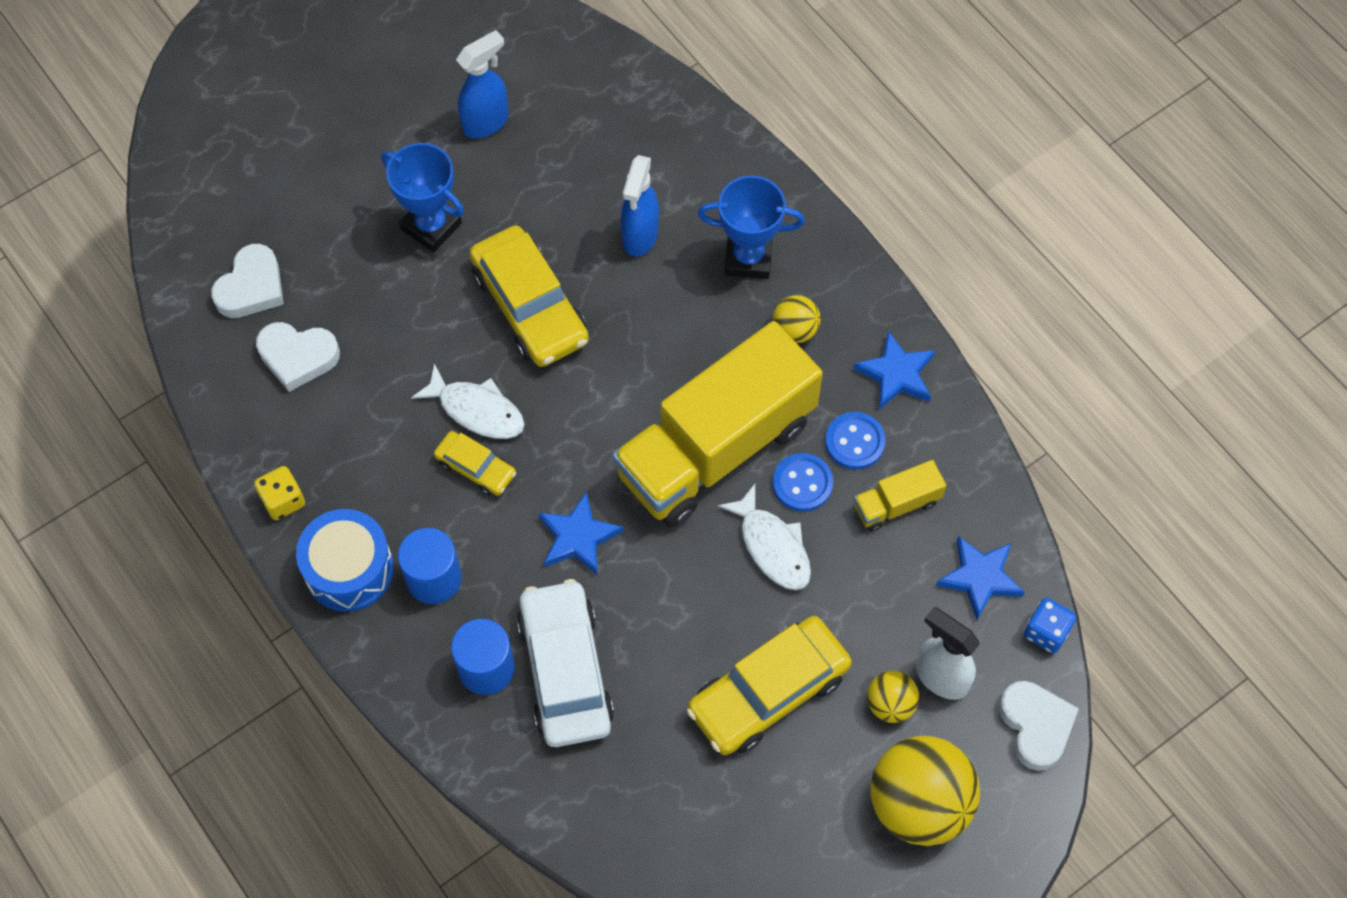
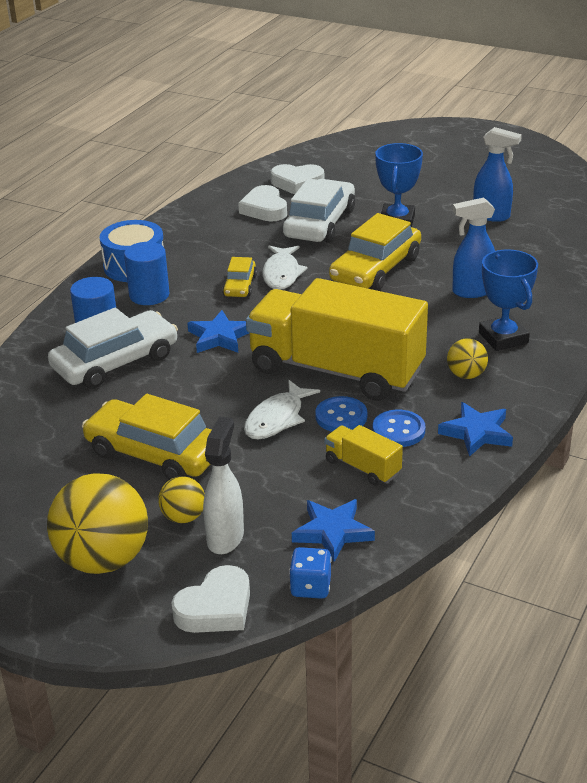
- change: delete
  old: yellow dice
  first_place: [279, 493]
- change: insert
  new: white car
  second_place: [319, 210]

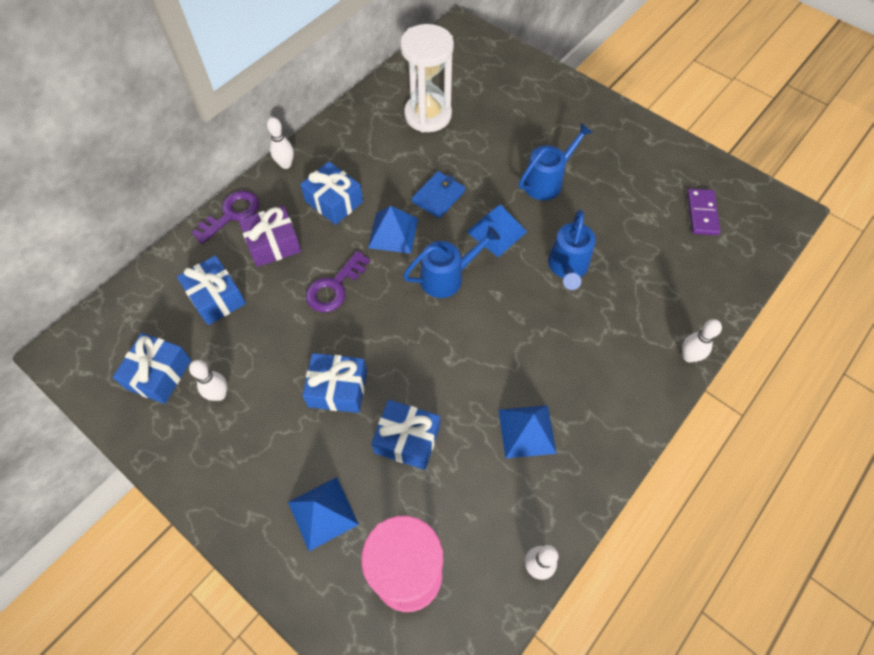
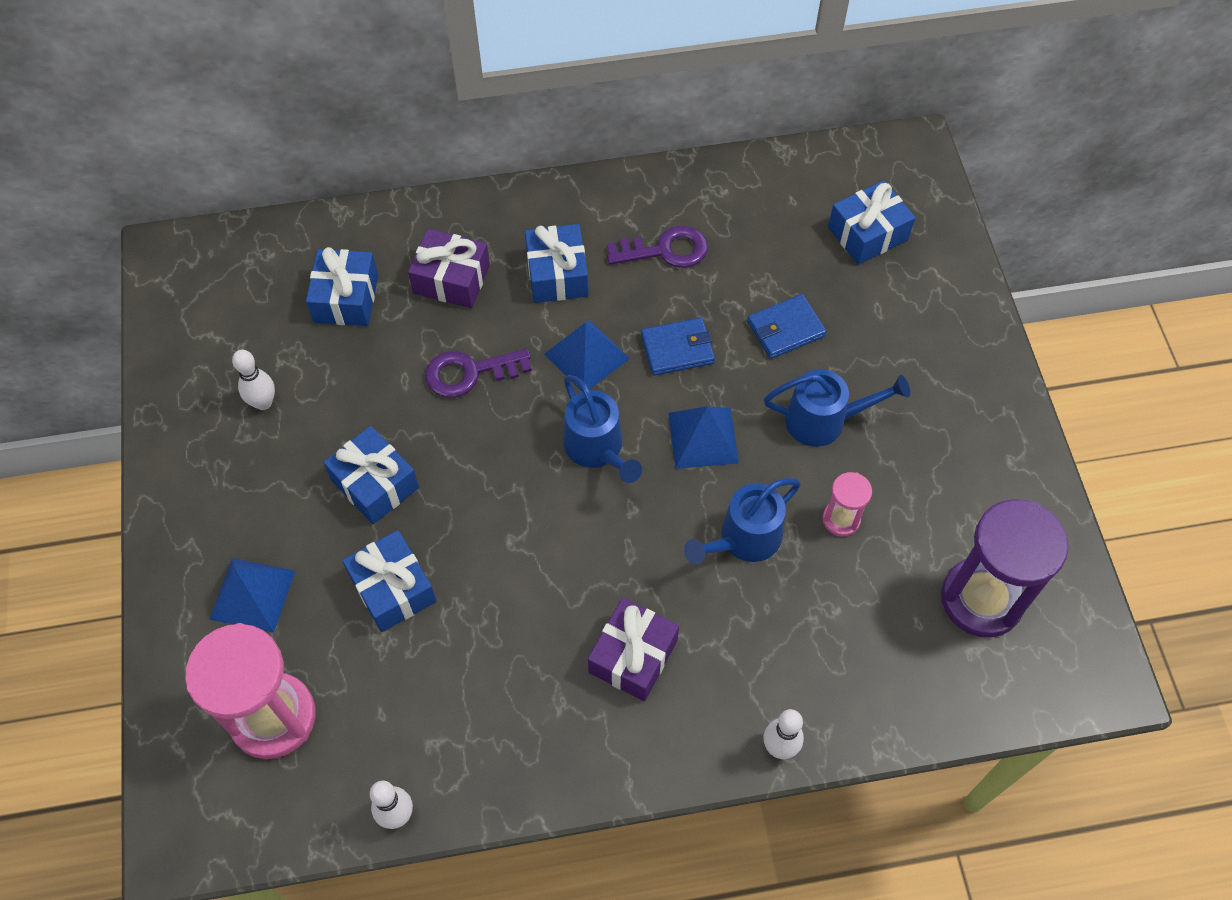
- change: delete
  old: white hourglass
  first_place: [427, 78]
- change: delete
  old: white bowling pin
  first_place: [280, 143]
- change: replace
  old: purple domino
  new: purple hourglass
  first_place: [704, 212]
  second_place: [1004, 568]
- change: move
  old: purple key
  first_place: [225, 217]
  second_place: [657, 246]
- change: rotate
  old: blue watering can
  first_place: [451, 262]
  second_place: [602, 429]
  degrees: 45
- change: move
  old: blue gift
  first_place: [152, 368]
  second_place: [871, 222]
- change: delete
  old: blue pyramid
  first_place: [528, 431]
- change: insert
  new: blue wallet
  second_place: [787, 326]
- change: insert
  new: pink hourglass
  second_place: [847, 504]
- change: insert
  new: purple gift
  second_place: [633, 649]

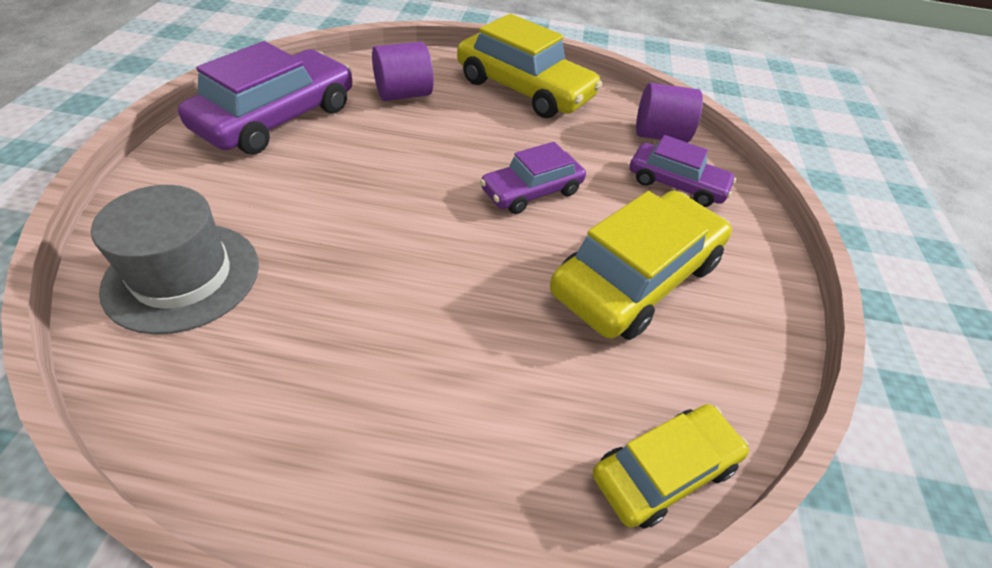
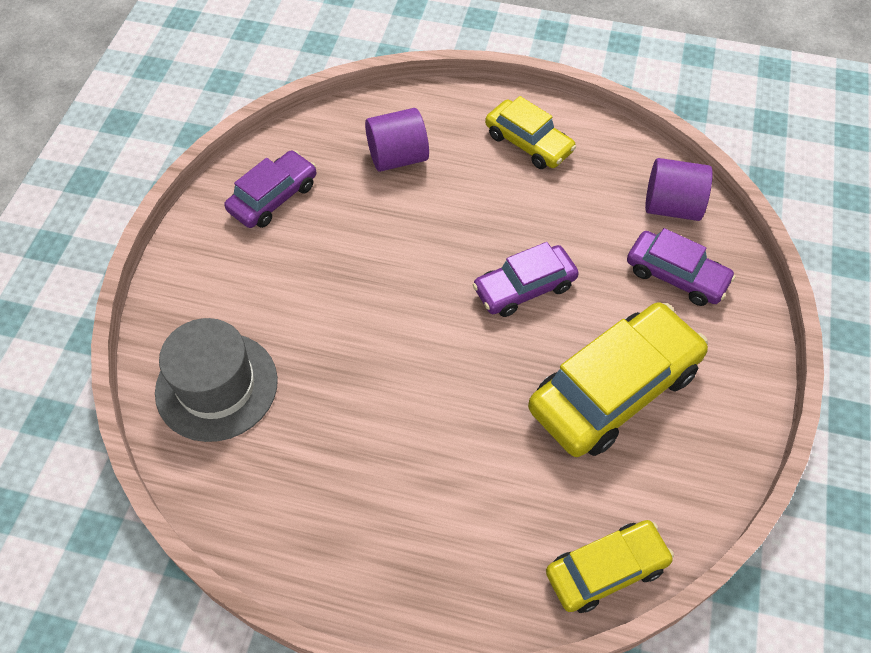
- change: resize
  old: yellow car
  first_place: [529, 66]
  second_place: [530, 132]
  factor: 0.59
- change: resize
  old: purple car
  first_place: [265, 97]
  second_place: [270, 189]
  factor: 0.59

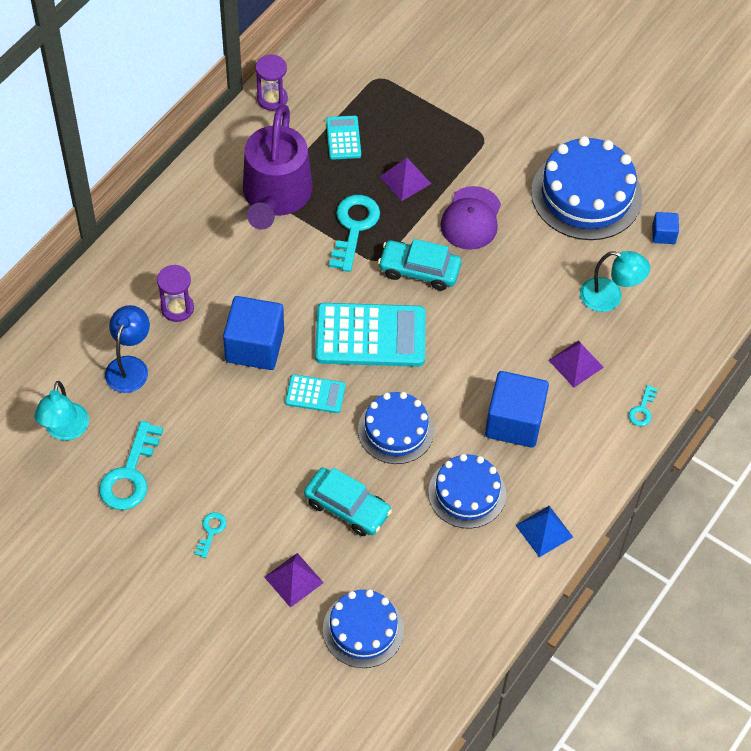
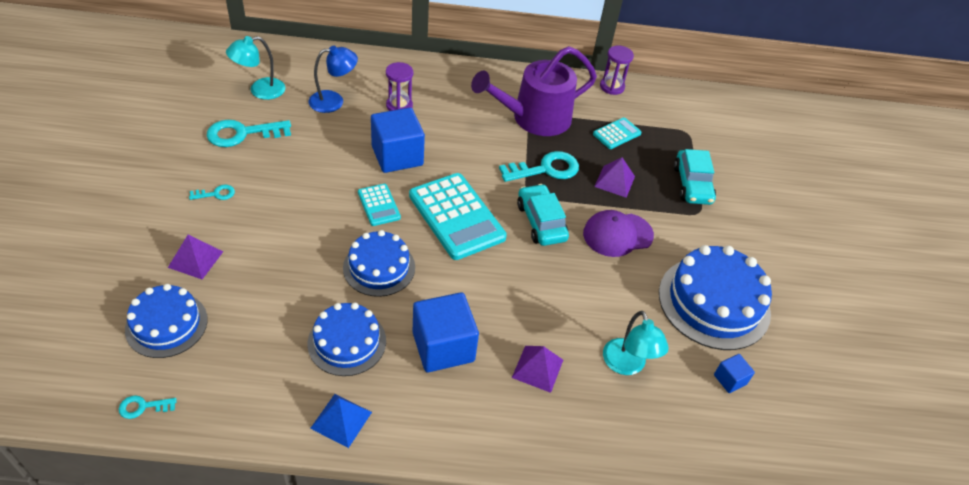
- change: move
  old: turquoise key
  first_place: [643, 405]
  second_place: [148, 407]
- change: move
  old: turquoise car
  first_place: [348, 502]
  second_place: [695, 177]

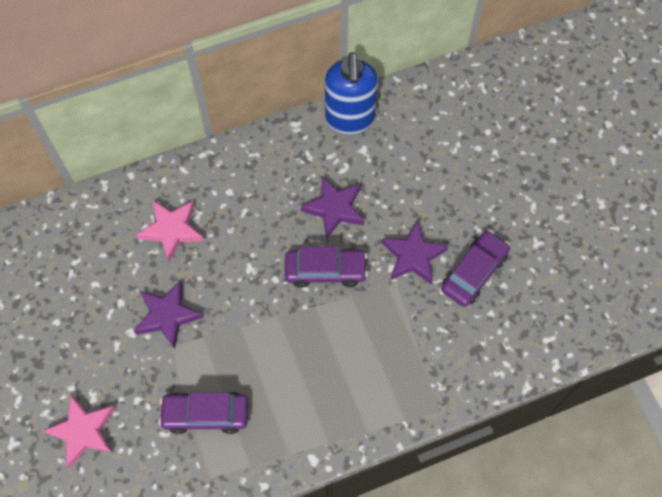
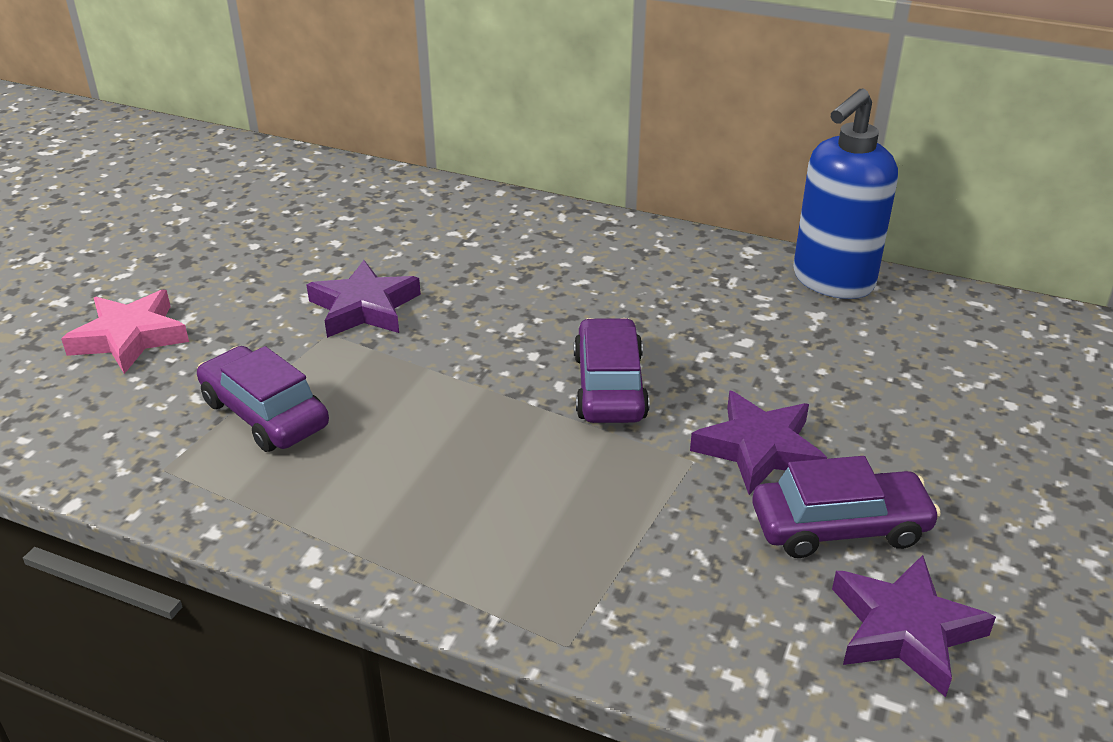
- change: move
  old: purple star
  first_place: [332, 207]
  second_place: [914, 626]
- change: delete
  old: pink star
  first_place: [170, 231]
- change: rotate
  old: purple car
  first_place: [326, 267]
  second_place: [611, 370]
  degrees: -135

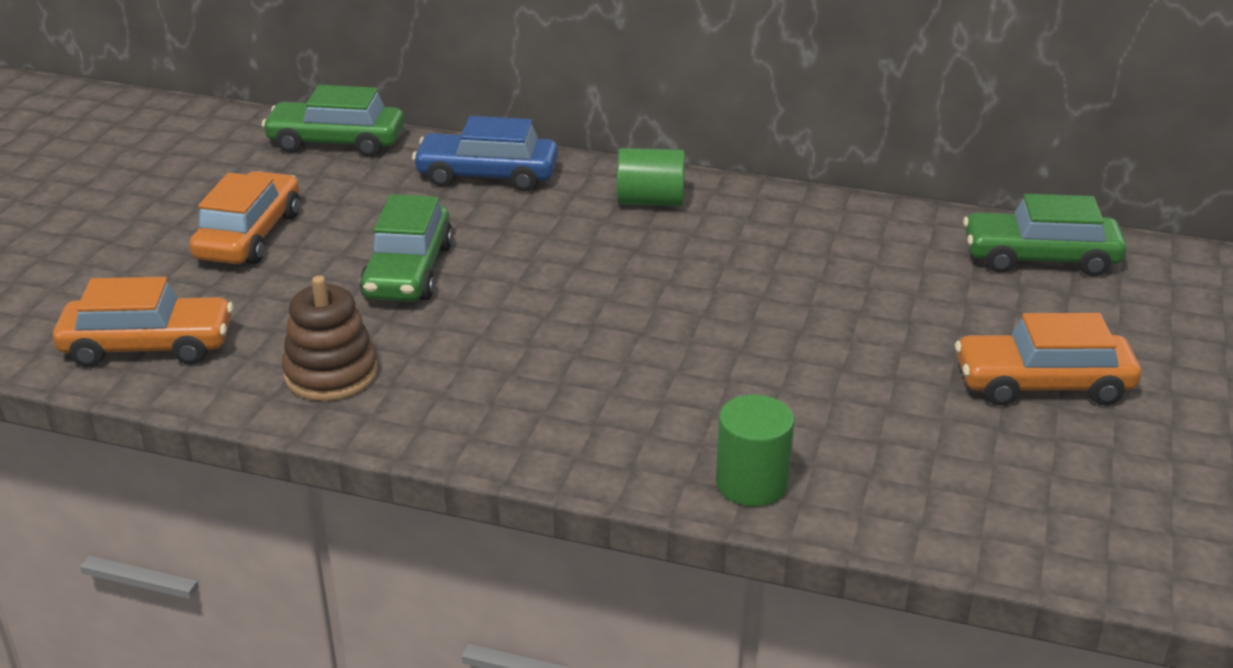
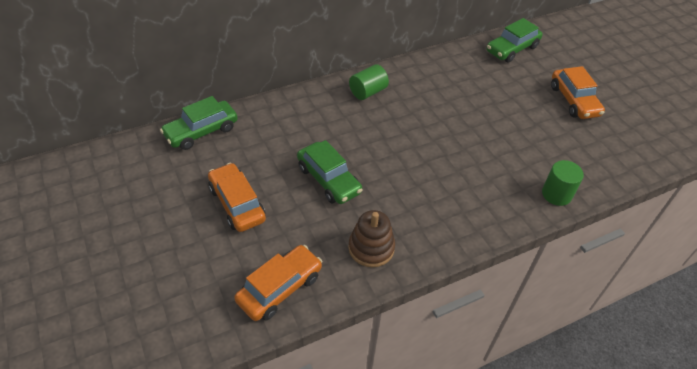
- change: delete
  old: blue car
  first_place: [485, 154]
- change: rotate
  old: orange car
  first_place: [1048, 359]
  second_place: [578, 92]
  degrees: -60

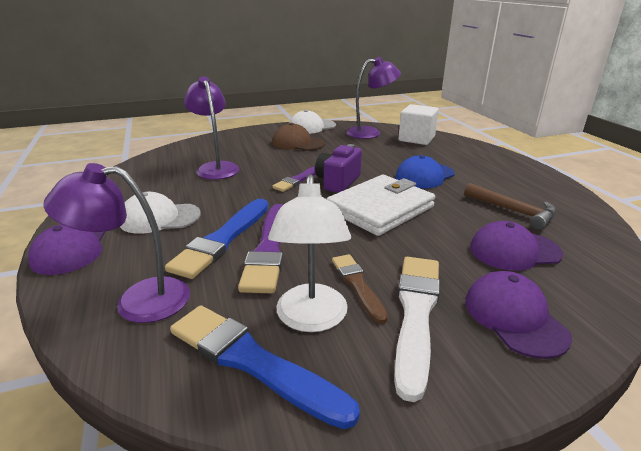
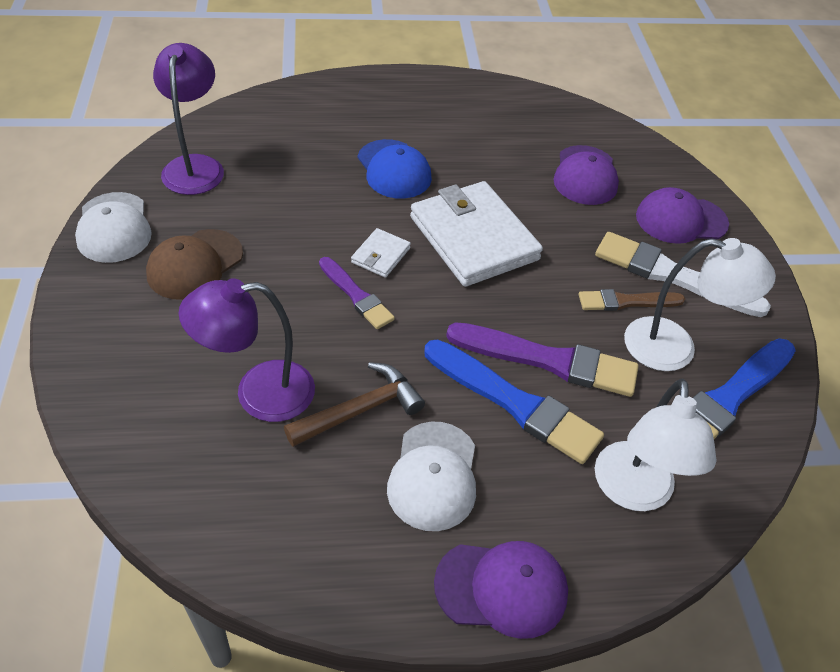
- change: delete
  old: white cube
  first_place: [418, 124]
- change: replace
  old: purple camera
  new: white wallet
  first_place: [338, 168]
  second_place: [381, 253]
- change: recolor
  old: purple lamp
  new: white lamp
  first_place: [116, 243]
  second_place: [656, 444]
- change: move
  old: brown hammer
  first_place: [510, 206]
  second_place: [354, 404]

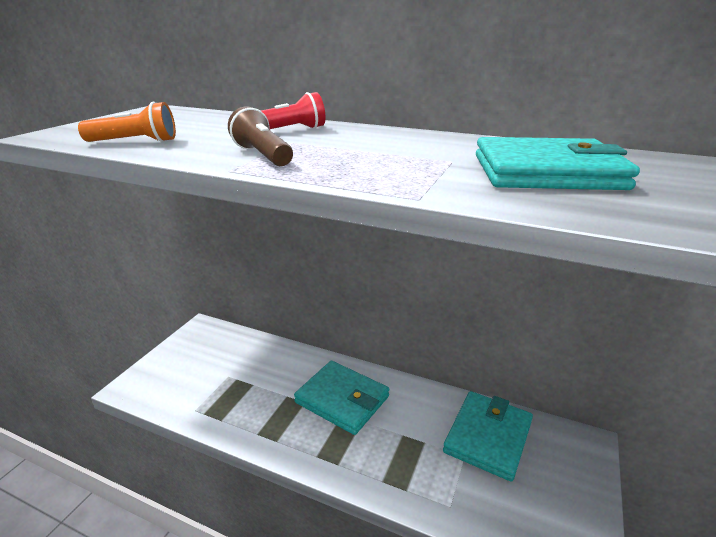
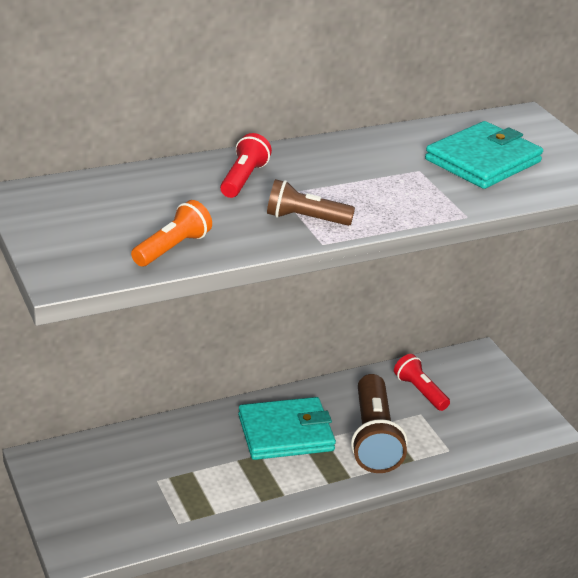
- change: replace
  old: turquoise wallet
  new: red flashlight
  first_place: [488, 436]
  second_place: [422, 382]
- change: insert
  new: brown flashlight
  second_place: [379, 423]

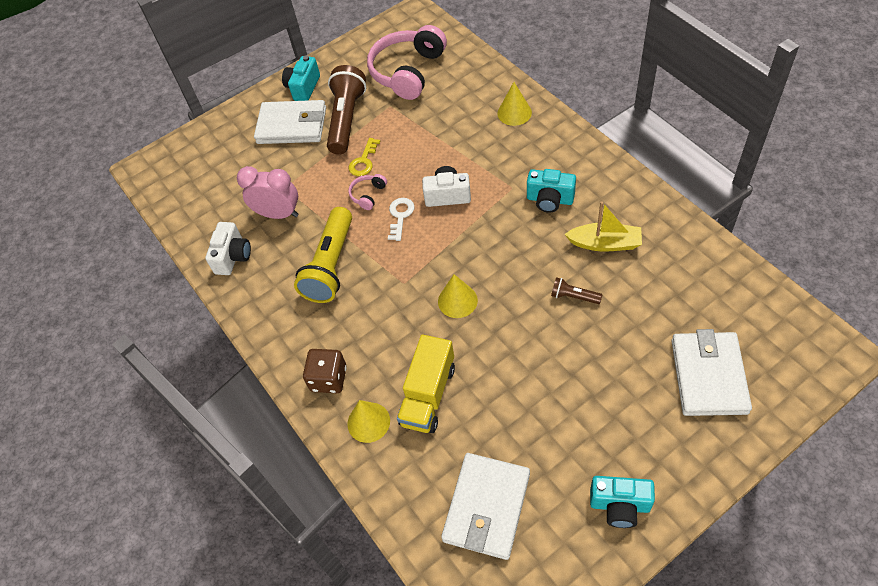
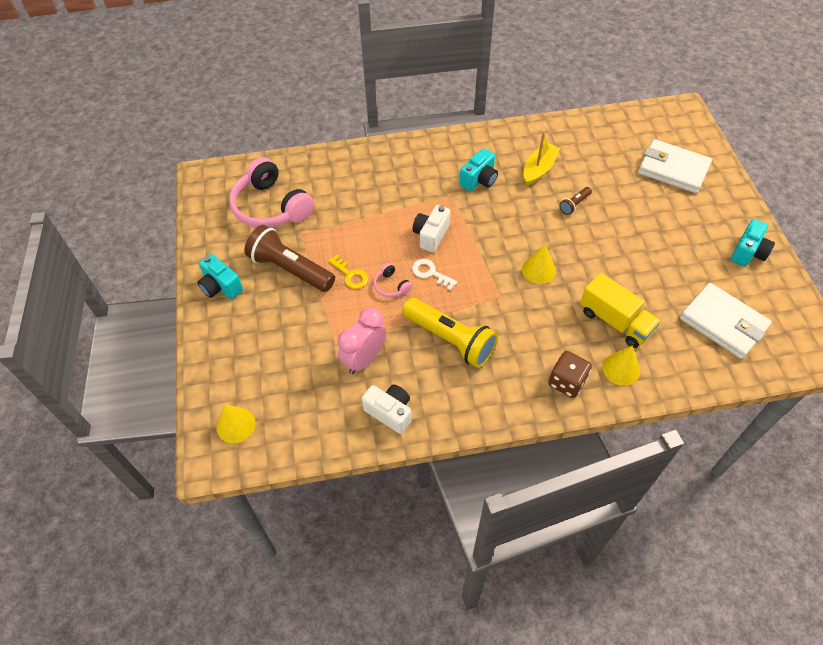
- change: move
  old: yellow cone
  first_place: [514, 104]
  second_place: [236, 423]
- change: delete
  old: white wallet
  first_place: [290, 122]

